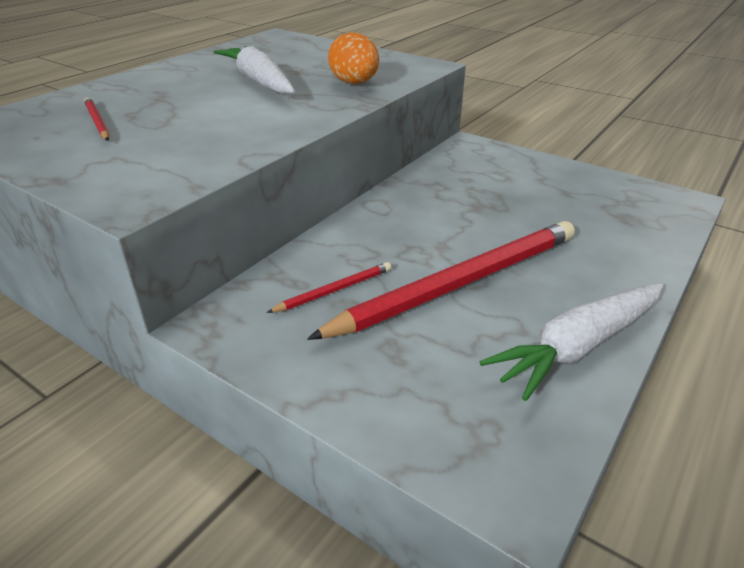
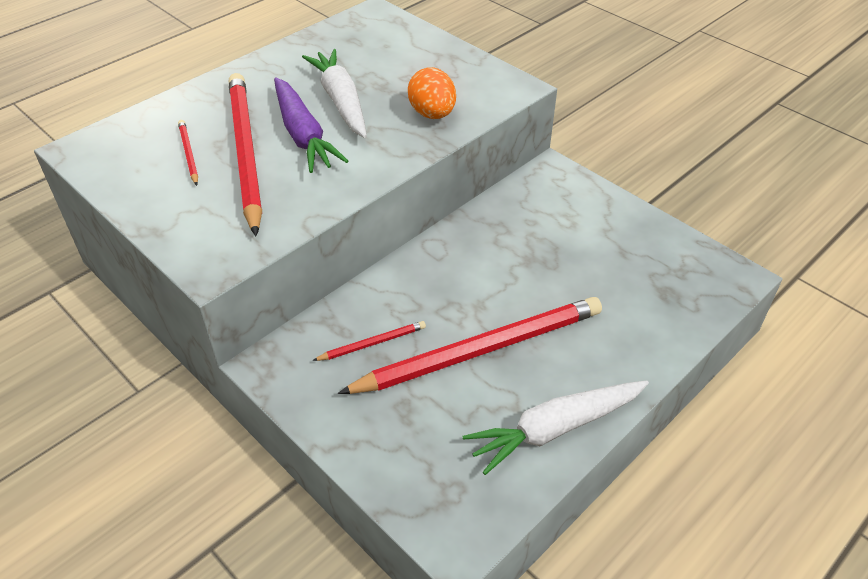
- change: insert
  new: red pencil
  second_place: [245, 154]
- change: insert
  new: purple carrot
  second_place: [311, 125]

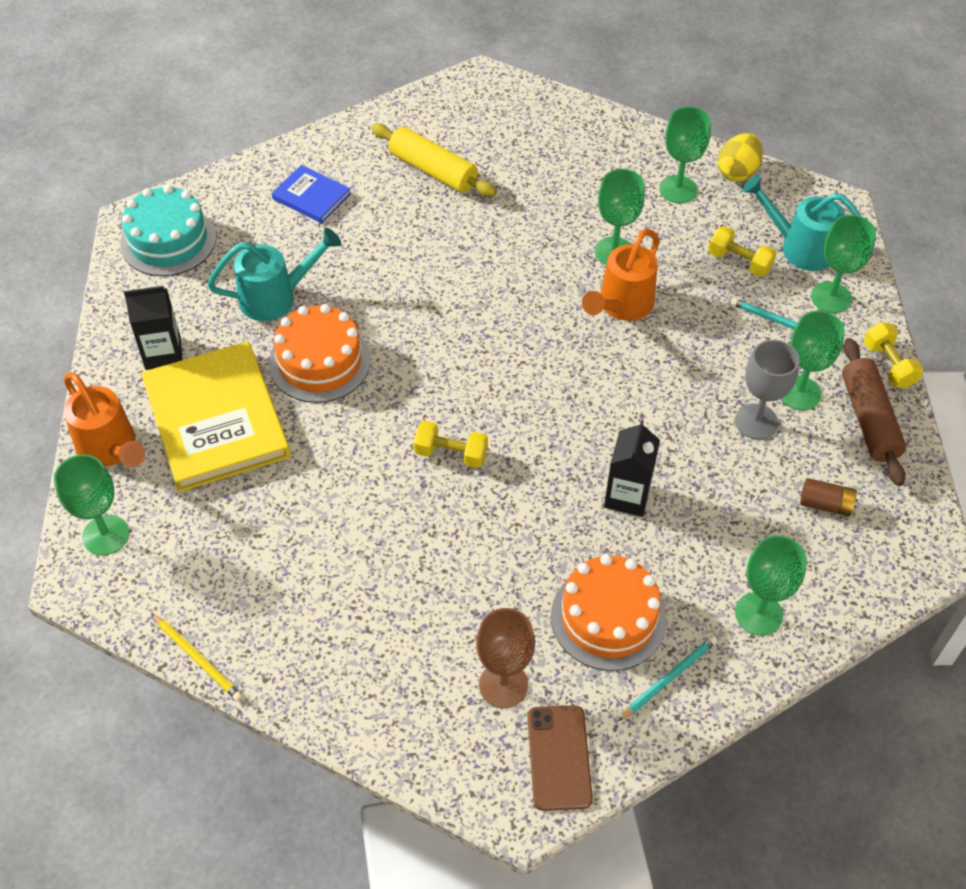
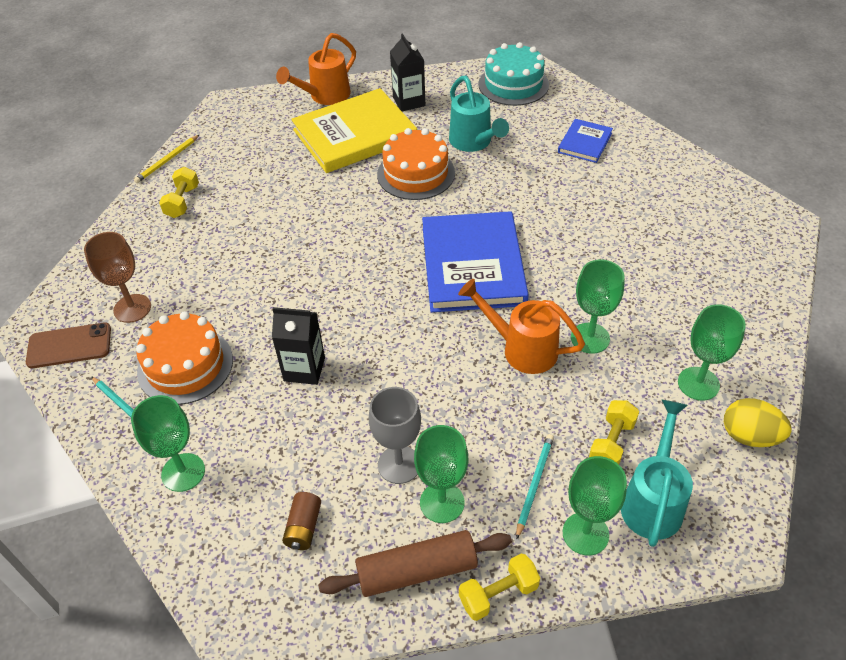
- change: delete
  old: yellow rolling pin
  first_place: [434, 160]
- change: move
  old: yellow dumbbell
  first_place: [450, 444]
  second_place: [179, 192]
- change: delete
  old: green goblet
  first_place: [91, 504]
- change: insert
  new: blue book
  second_place: [475, 261]

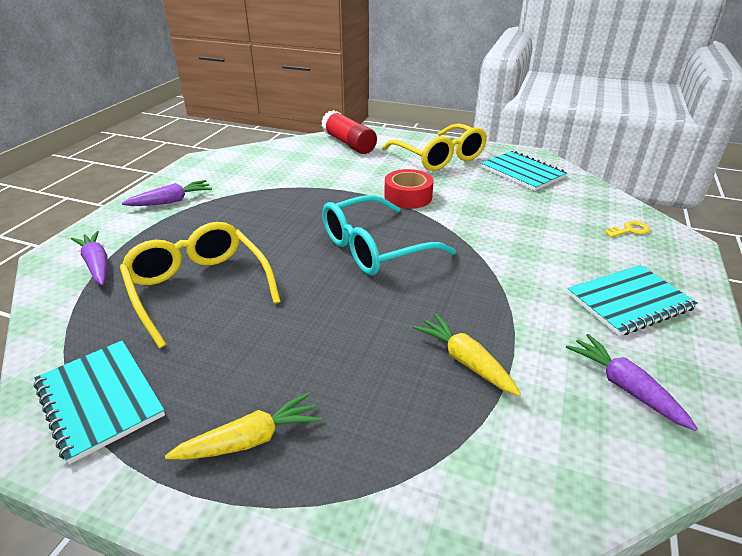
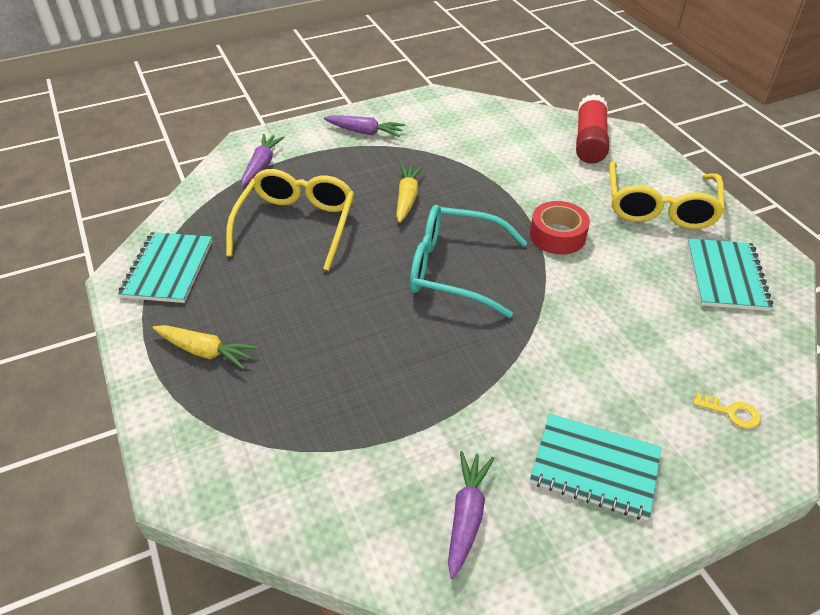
- change: move
  old: yellow carrot
  first_place: [467, 355]
  second_place: [410, 193]

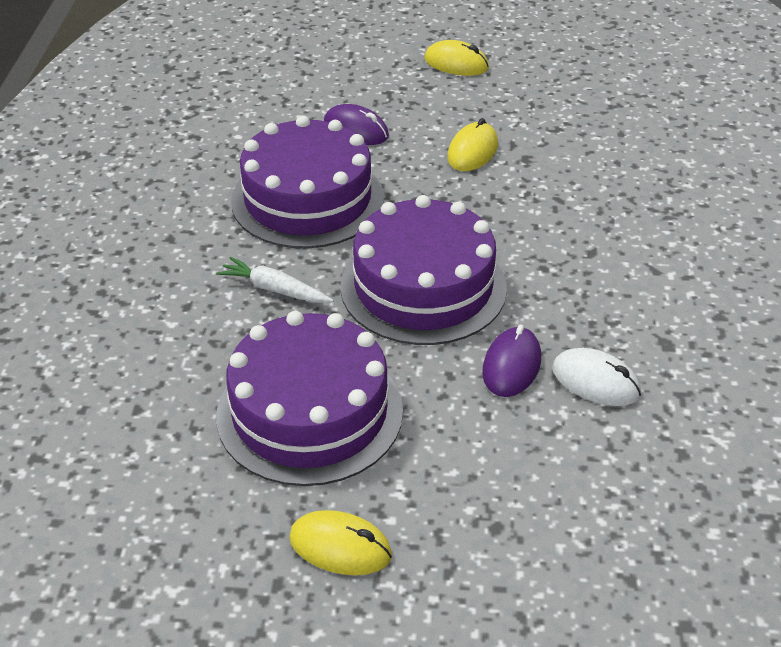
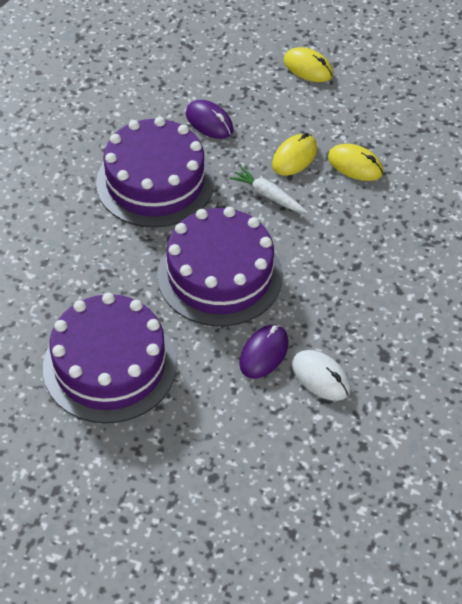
- change: move
  old: white carrot
  first_place: [275, 280]
  second_place: [268, 190]
- change: move
  old: yellow mouse
  first_place: [340, 542]
  second_place: [356, 162]

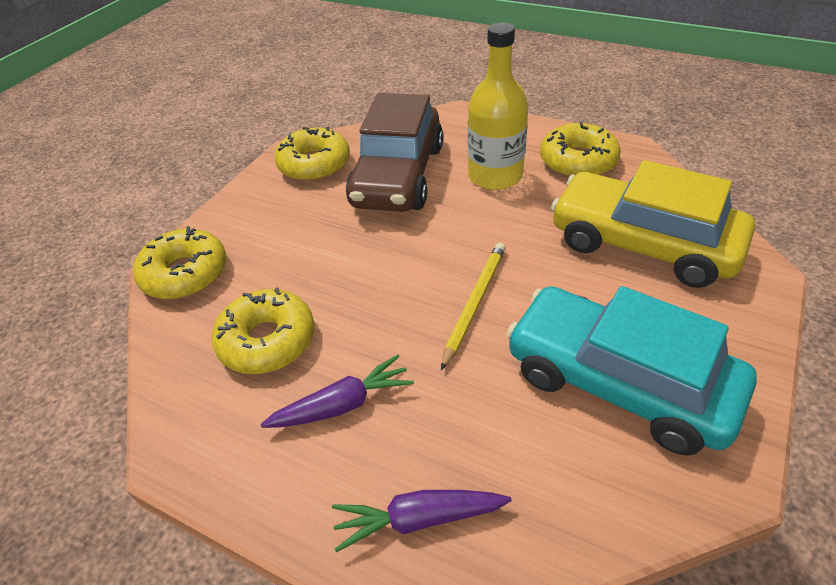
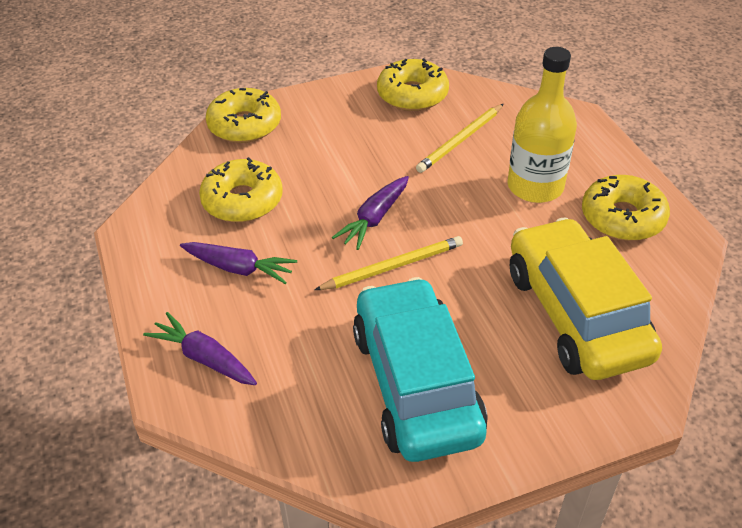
- change: replace
  old: brown car
  new: yellow pencil
  first_place: [394, 152]
  second_place: [459, 138]
- change: insert
  new: purple carrot
  second_place: [370, 213]

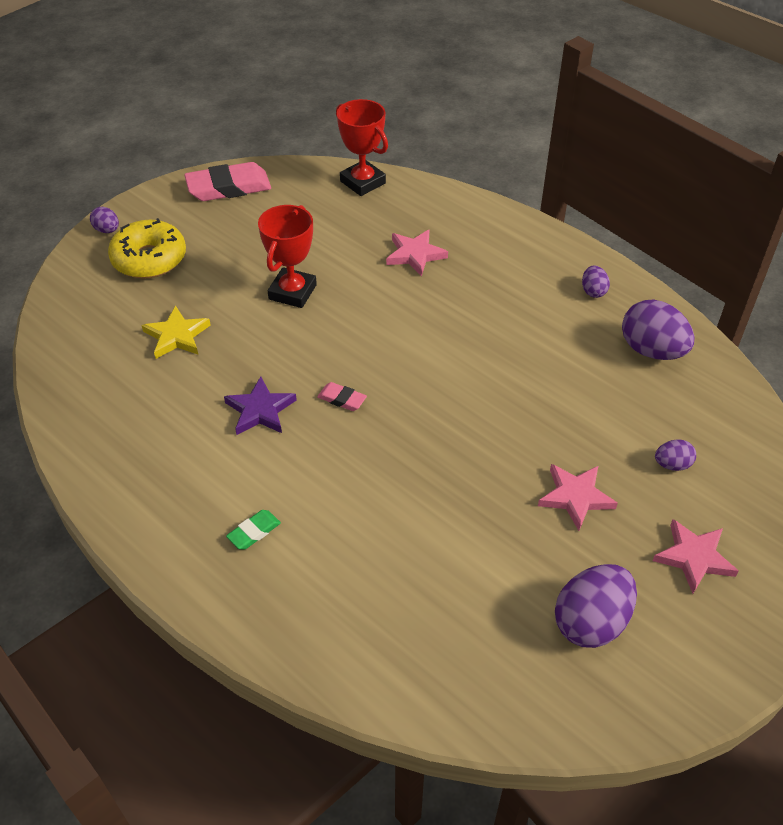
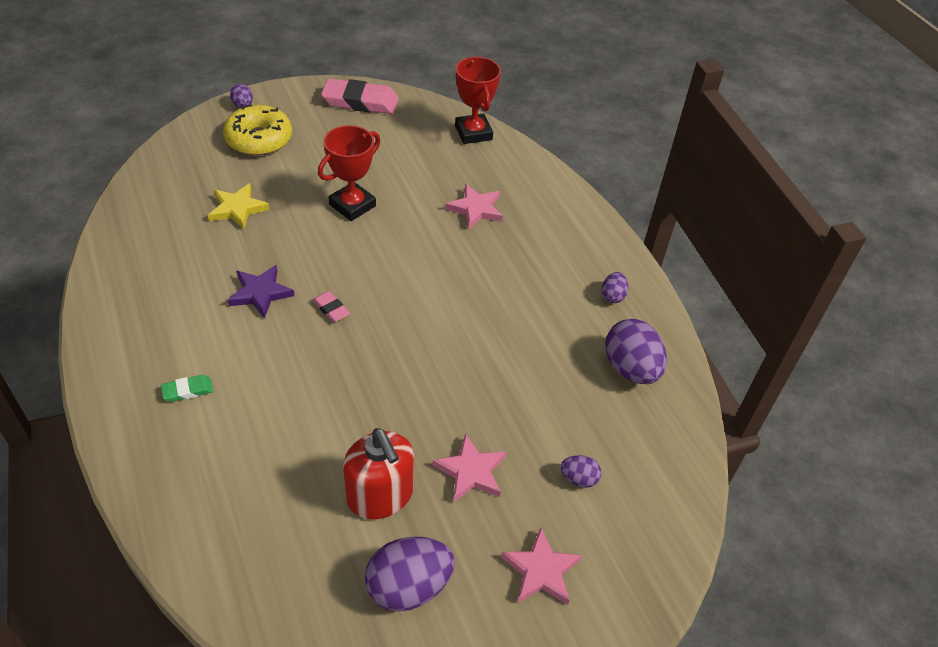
- change: insert
  new: red soap dispenser
  second_place: [378, 473]

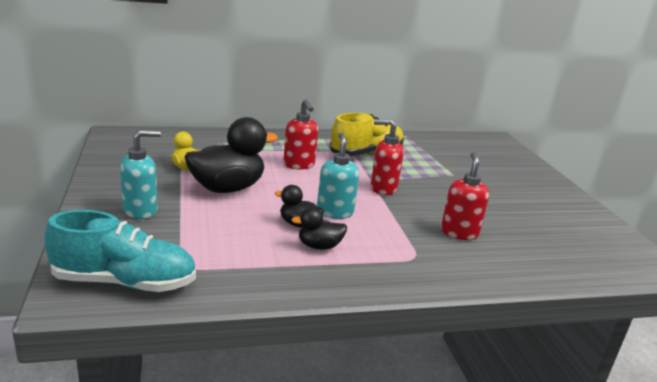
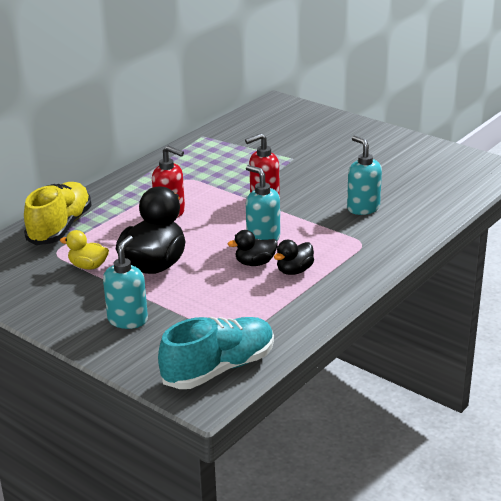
- change: move
  old: yellow shoe
  first_place: [367, 134]
  second_place: [58, 213]
- change: recolor
  old: red soap dispenser
  new: turquoise soap dispenser
  first_place: [465, 196]
  second_place: [364, 175]

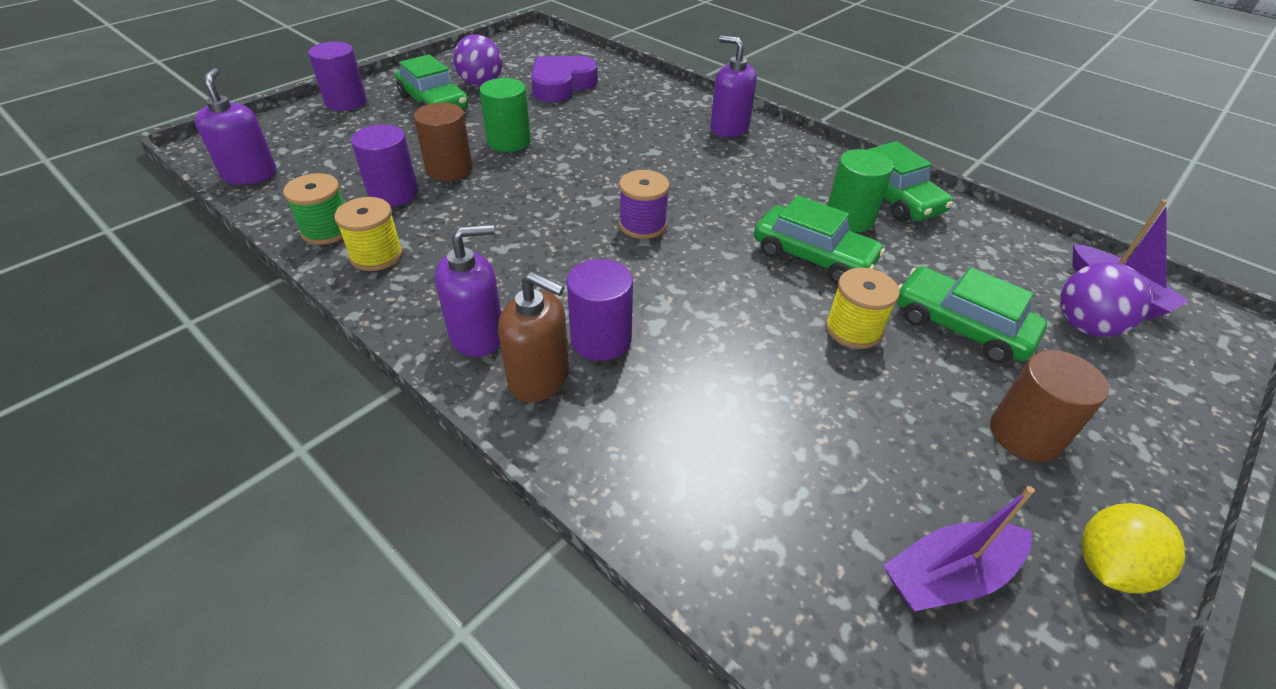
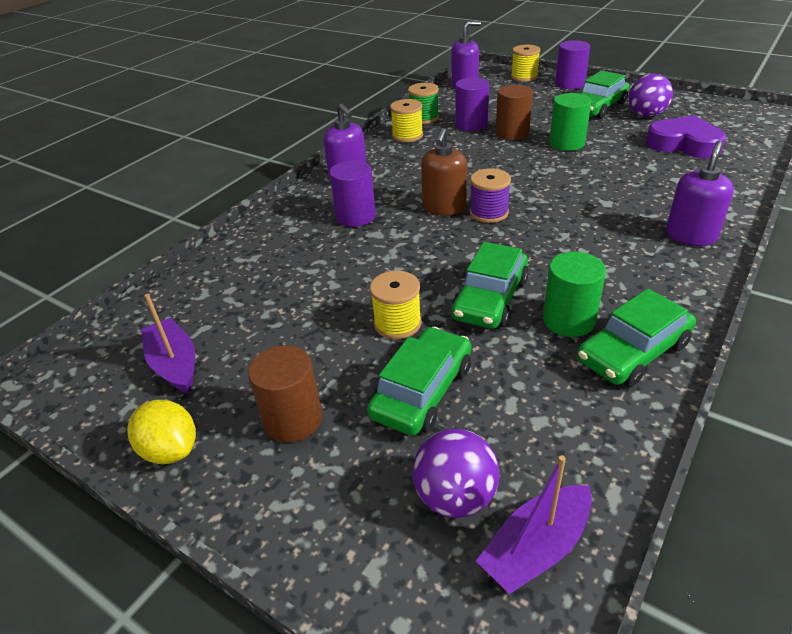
- change: move
  old: brown soap dispenser
  first_place: [533, 337]
  second_place: [444, 171]
- change: insert
  new: yellow spool
  second_place: [525, 63]

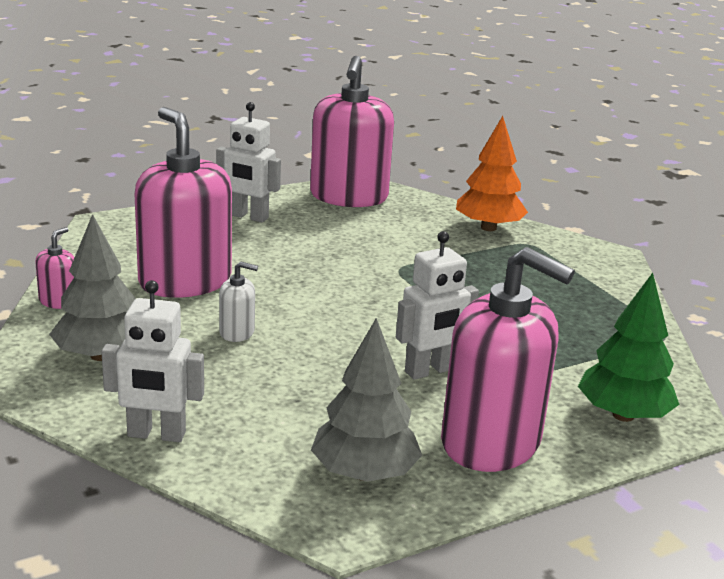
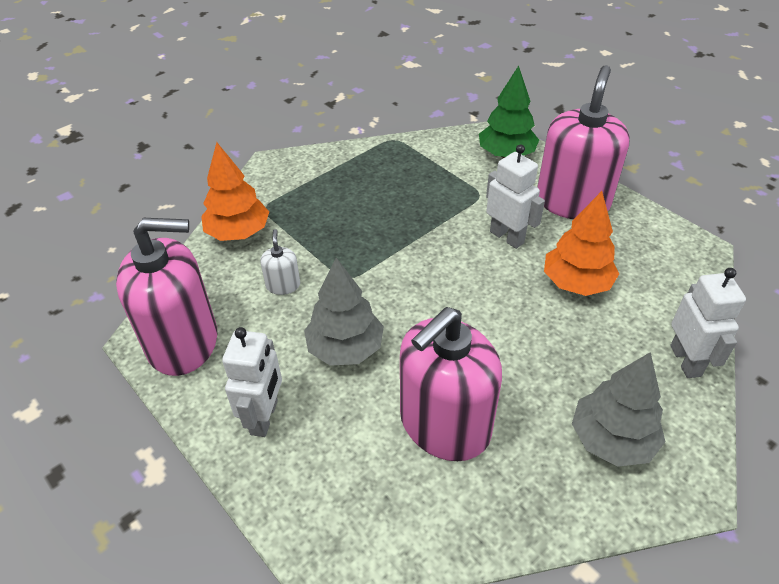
- change: delete
  old: pink soap dispenser
  first_place: [55, 268]
- change: move
  old: white soap dispenser
  first_place: [238, 301]
  second_place: [280, 262]
- change: move
  old: grey tree
  first_place: [366, 400]
  second_place: [344, 312]
- change: insert
  new: orange tree
  second_place: [581, 243]

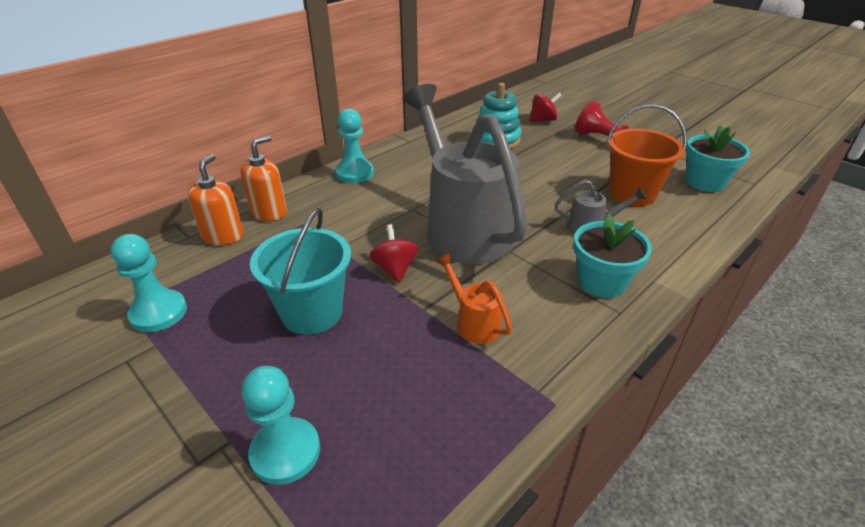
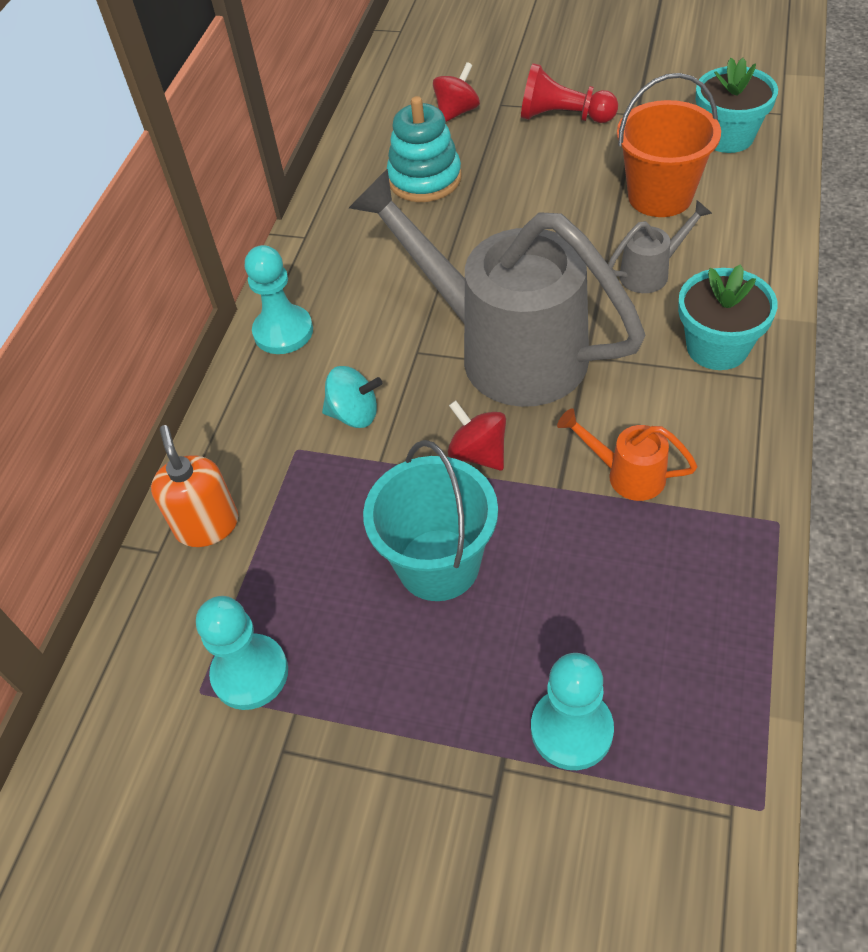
- change: delete
  old: orange soap dispenser
  first_place: [263, 178]
- change: insert
  new: turquoise spinning top
  second_place: [352, 397]

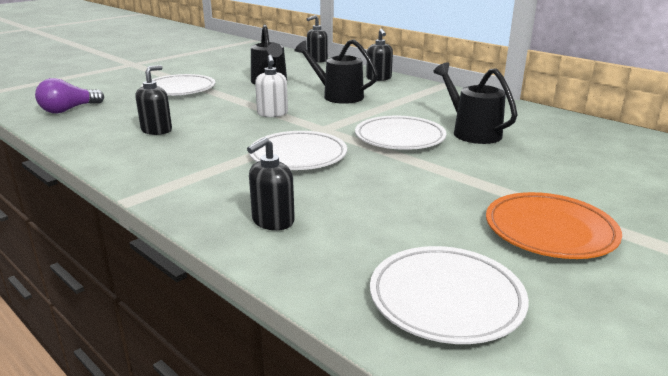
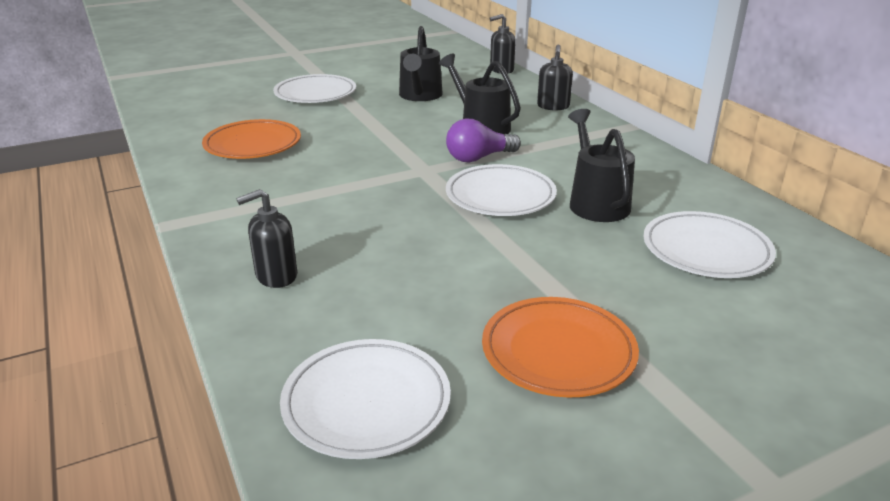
- change: delete
  old: white soap dispenser
  first_place: [271, 86]
- change: replace
  old: black soap dispenser
  new: orange plate
  first_place: [153, 100]
  second_place: [251, 139]
- change: move
  old: purple light bulb
  first_place: [69, 95]
  second_place: [483, 141]
- change: move
  old: white plate
  first_place: [298, 150]
  second_place: [709, 244]

